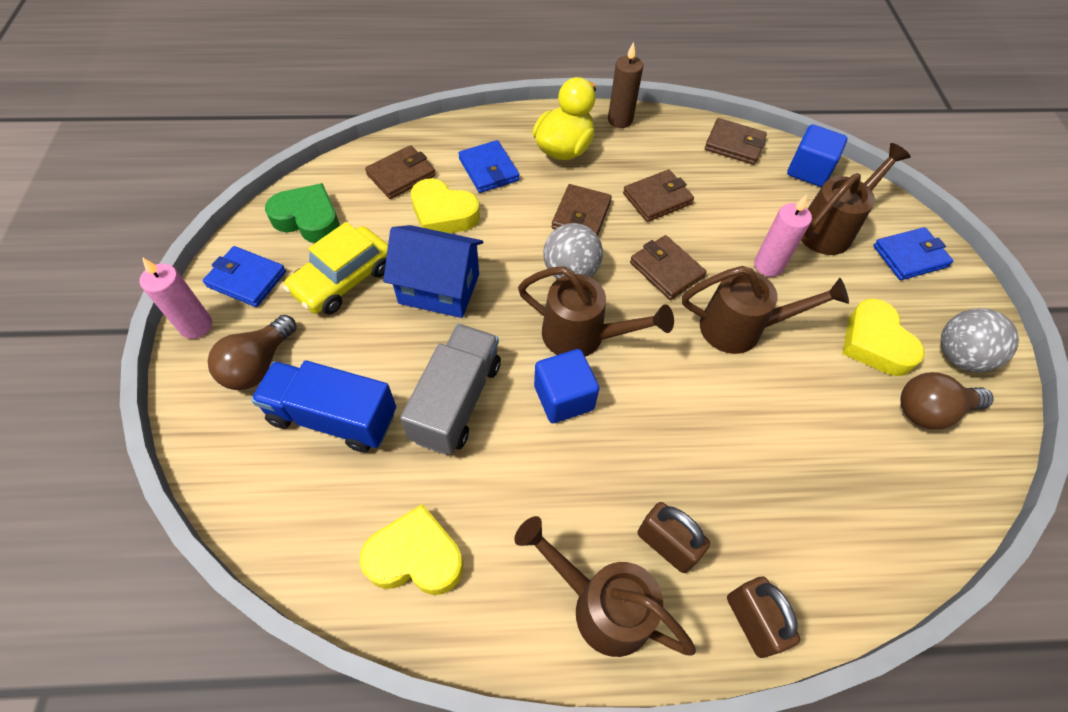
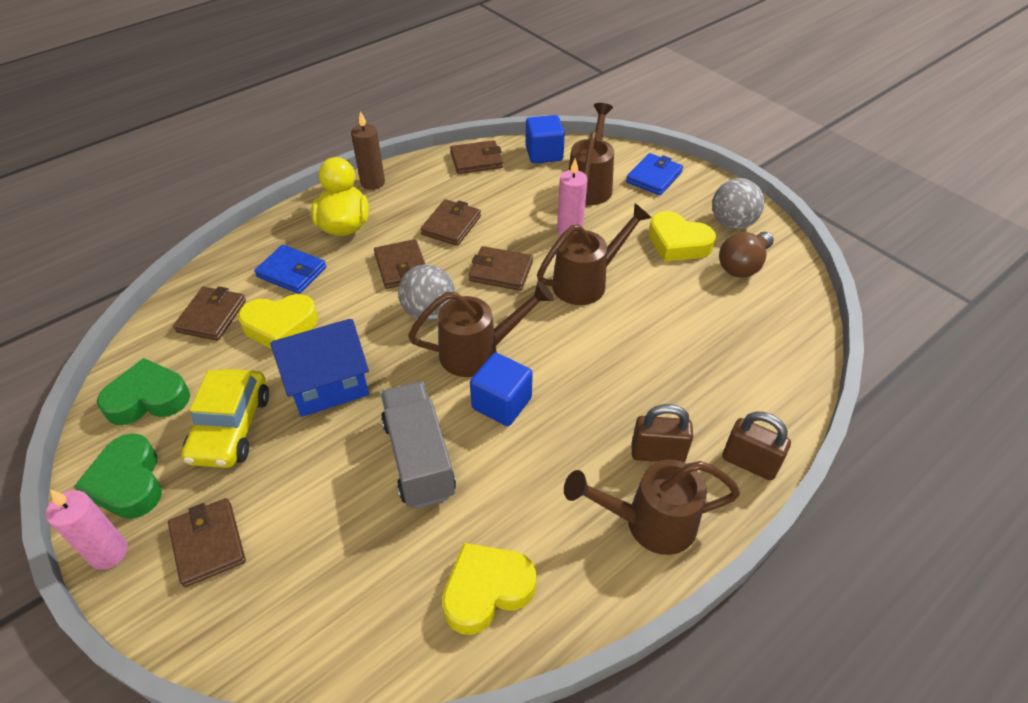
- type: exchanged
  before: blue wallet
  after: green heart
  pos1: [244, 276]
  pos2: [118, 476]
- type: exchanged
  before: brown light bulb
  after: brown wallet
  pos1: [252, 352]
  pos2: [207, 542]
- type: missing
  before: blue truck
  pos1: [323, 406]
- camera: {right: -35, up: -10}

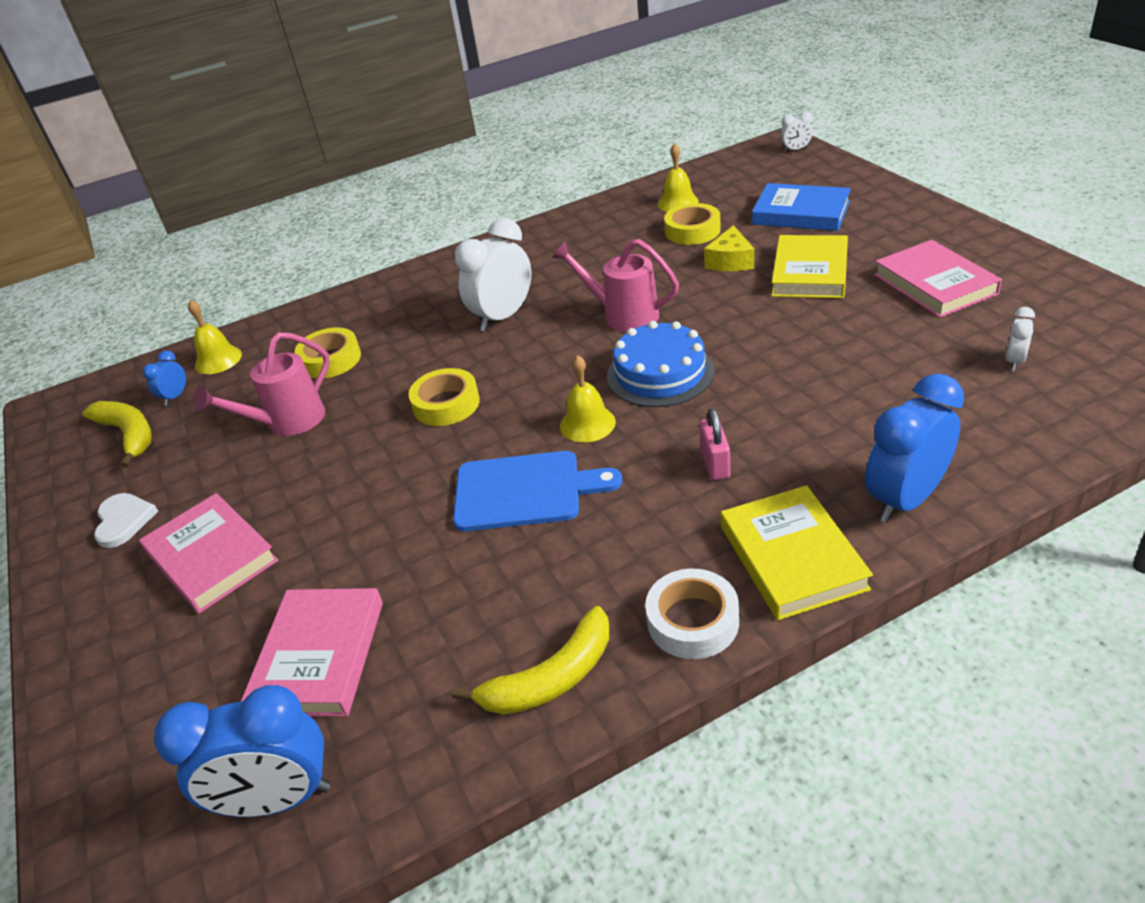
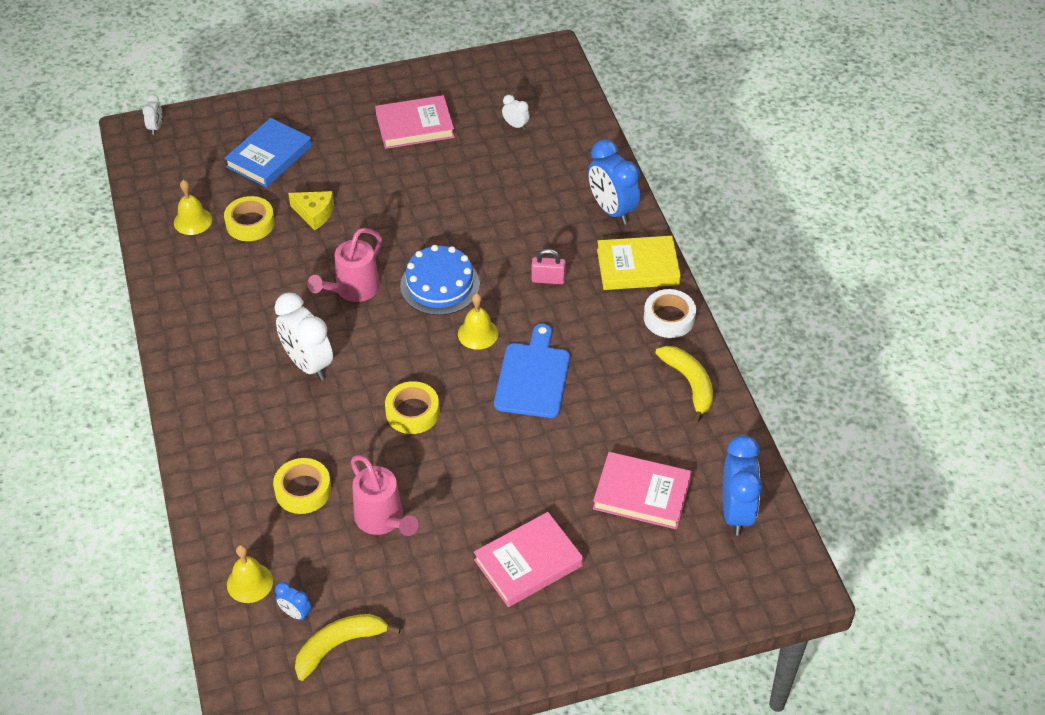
- type: missing
  before: white heart
  pos1: [126, 520]
- type: missing
  before: yellow book
  pos1: [809, 266]
- camera: {right: -85, up: 10}

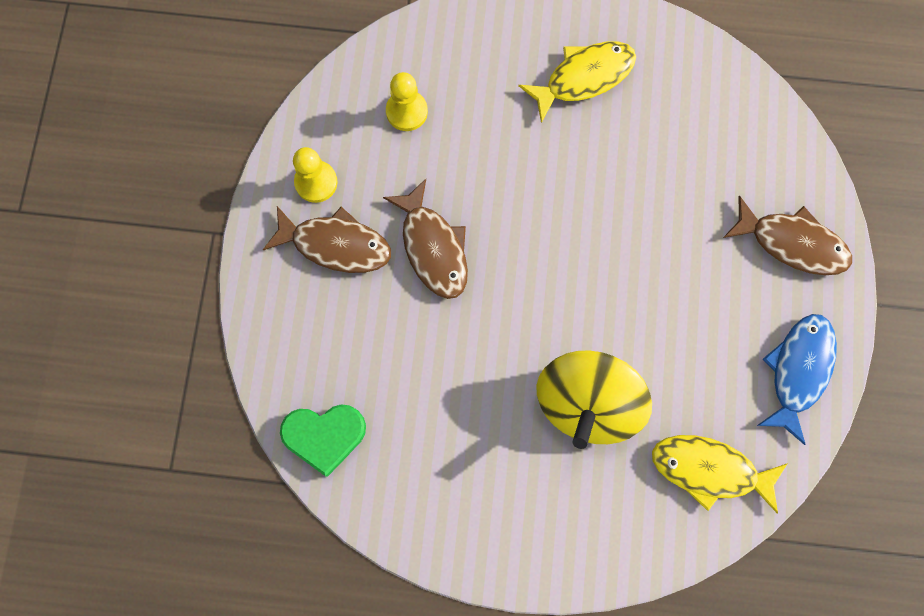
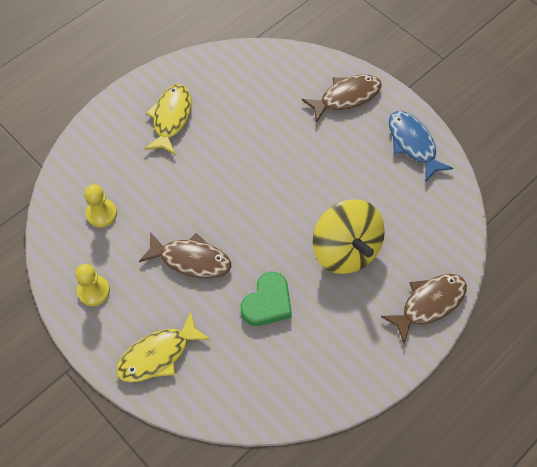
- type: relocated
  before: brown fish
  pos1: [327, 239]
  pos2: [424, 308]
- type: relocated
  before: green heart
  pos1: [323, 440]
  pos2: [266, 299]
- type: relocated
  before: yellow fish
  pos1: [720, 474]
  pos2: [163, 347]
- camera: {right: -50, up: -15}

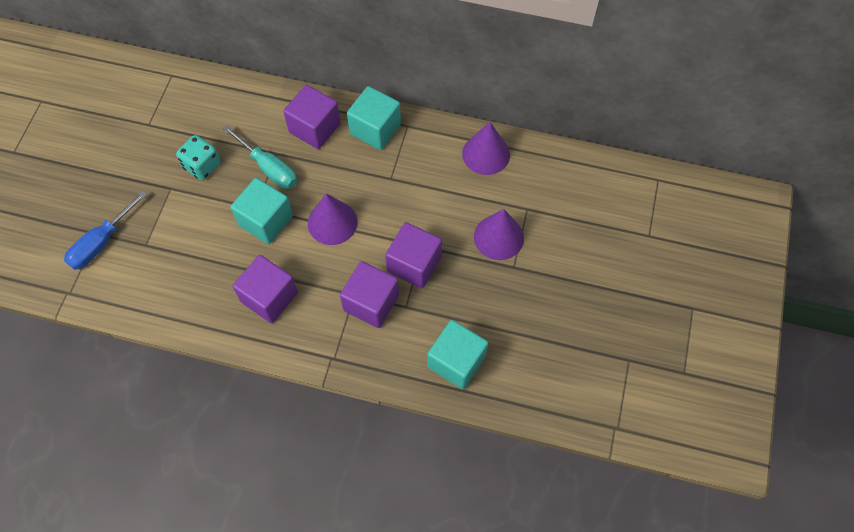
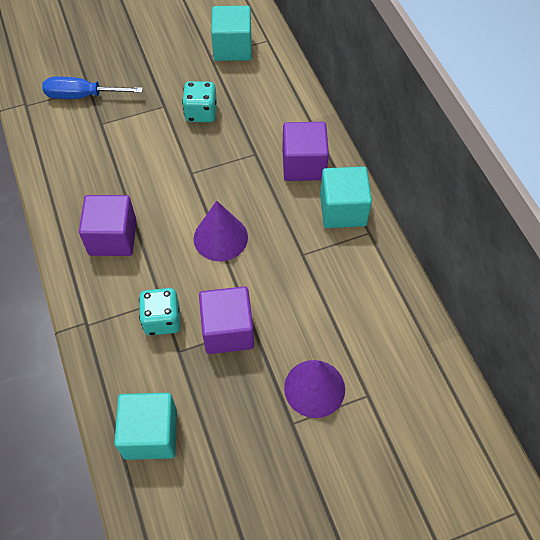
- type: missing
  before: turquoise screwdriver
  pos1: [260, 157]
- type: relocated
  before: turquoise cube
  pos1: [261, 211]
  pos2: [231, 33]
- type: exchanged
  before: purple cube
  after: turquoise dice
  pos1: [369, 294]
  pos2: [159, 311]
- type: missing
  before: purple cone
  pos1: [486, 148]
- camera: {right: 55, up: -5}

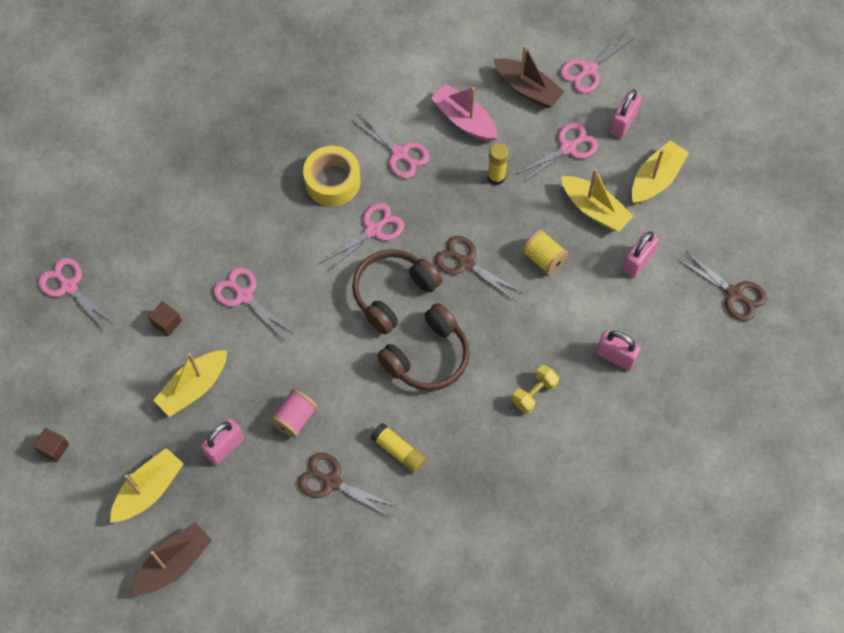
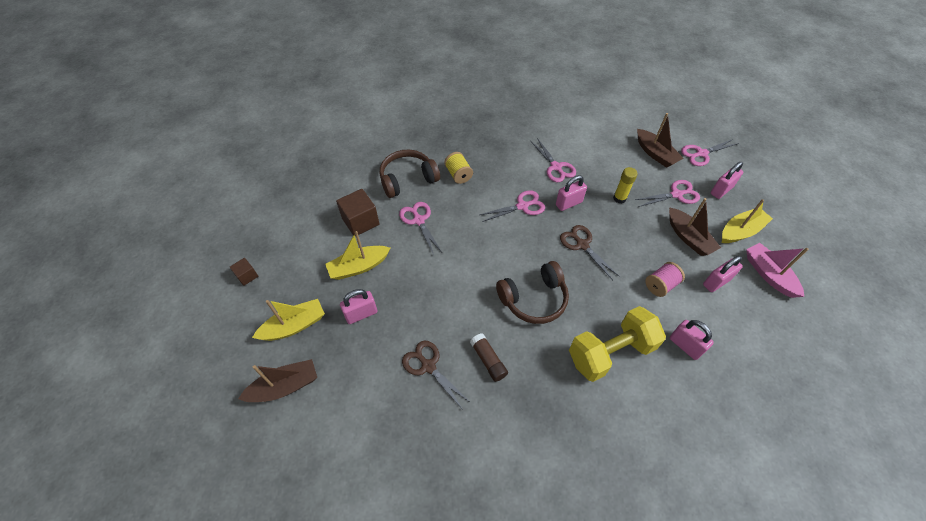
- type: missing
  before: pink scissors
  pos1: [76, 294]
- type: size
  before: brown cube
  pos1: [165, 318]
  pos2: [358, 213]
  scale: 1.83
- type: relocated
  before: pink spool
  pos1: [294, 413]
  pos2: [665, 279]
- type: missing
  before: yellow tape
  pos1: [332, 176]
- type: relocated
  before: brown headphones
  pos1: [397, 292]
  pos2: [410, 174]
- type: colour
  before: yellow glue stick
  after: brown glue stick
  pos1: [398, 448]
  pos2: [489, 357]
- type: relocated
  before: pink boat
  pos1: [464, 112]
  pos2: [777, 270]
- type: size
  before: yellow dumbbell
  pos1: [535, 389]
  pos2: [617, 344]
  scale: 2.12
- type: relocated
  before: yellow spool
  pos1: [545, 252]
  pos2: [458, 168]
- type: colour
  before: yellow boat
  after: brown boat
  pos1: [597, 200]
  pos2: [695, 227]
- type: missing
  before: brown scissors
  pos1: [723, 286]
- type: appeared
  after: pink padlock
  pos2: [571, 193]
- camera: {right: 20, up: -10}

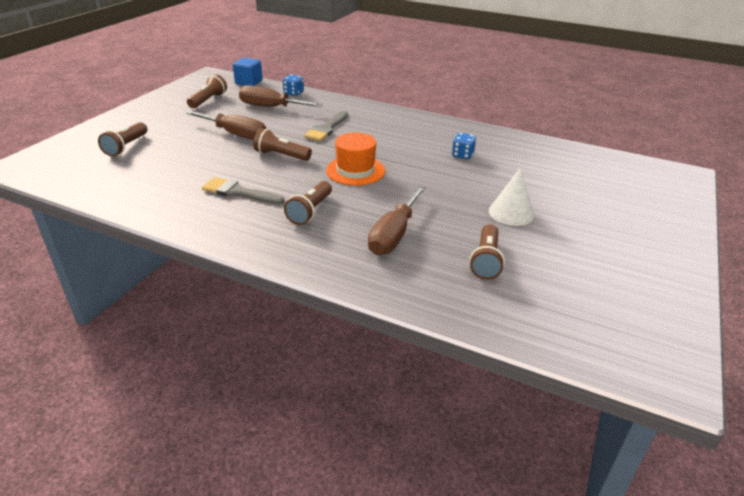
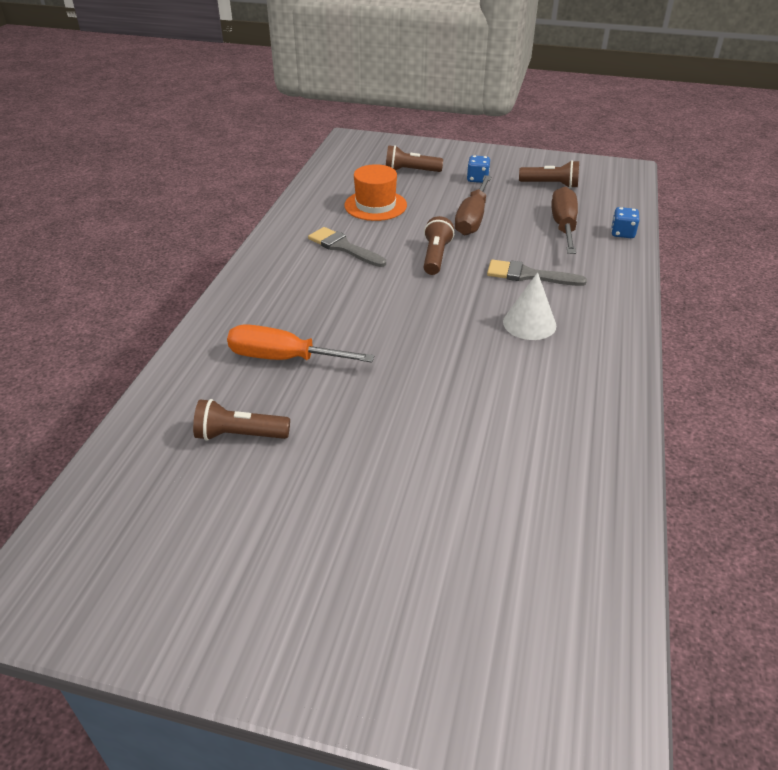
- type: spun
  before: grey brush
  pos1: [243, 191]
  pos2: [347, 247]
  turn: -60
- type: missing
  before: blue cube
  pos1: [248, 72]
- type: missing
  before: brown flashlight
  pos1: [308, 203]
- type: relocated
  before: orange hat
  pos1: [355, 159]
  pos2: [375, 192]
- type: colour
  before: brown screwdriver
  after: orange screwdriver
  pos1: [397, 220]
  pos2: [301, 343]
- type: relocated
  before: blue dice
  pos1: [464, 146]
  pos2: [478, 169]
- type: relocated
  before: white cone
  pos1: [511, 197]
  pos2: [529, 306]
- camera: {right: 80, up: 5}

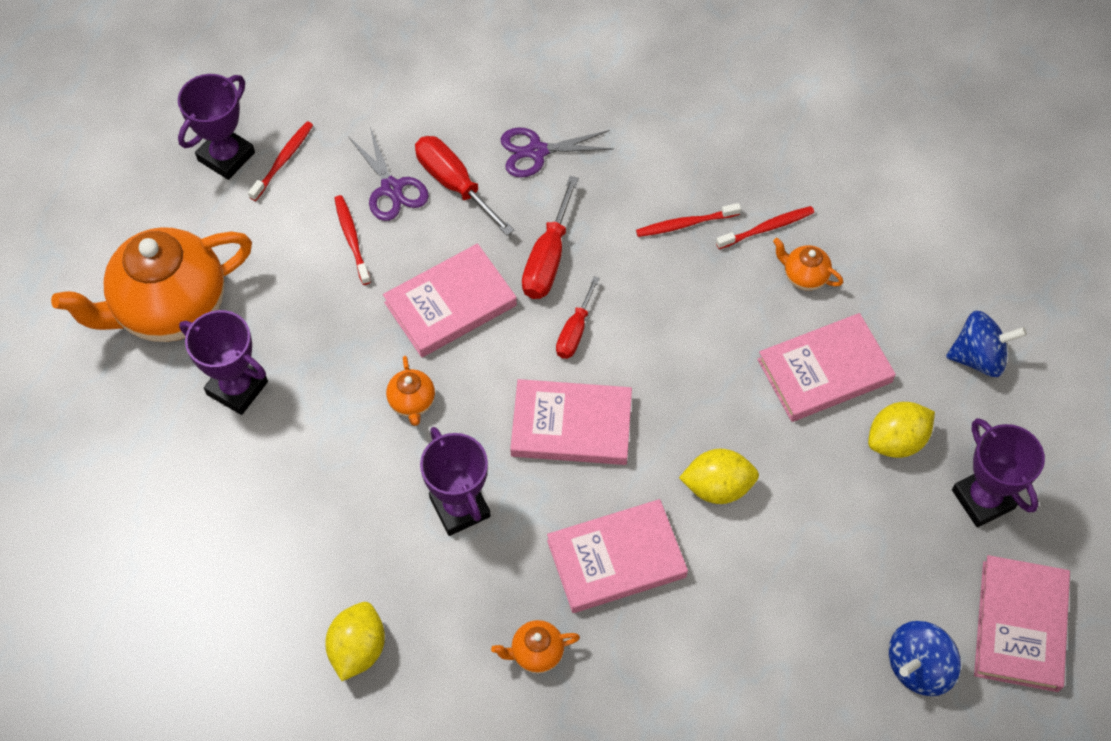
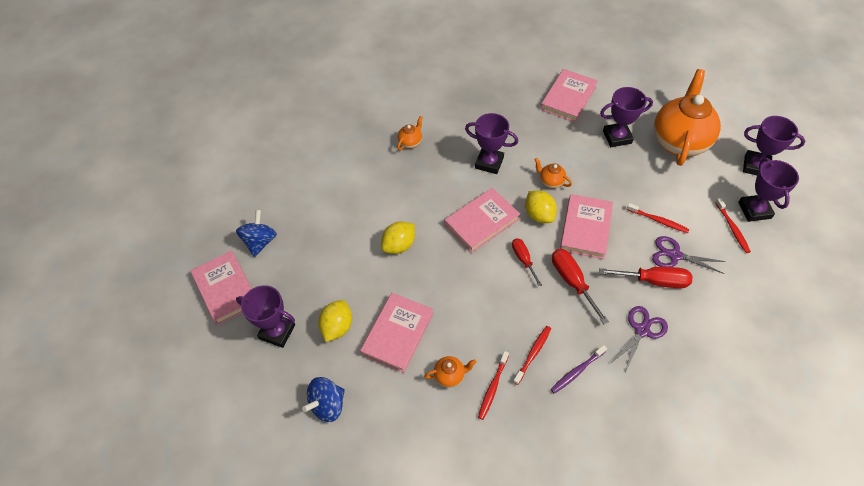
- type: relocated
  before: yellow lemon
  pos1: [355, 641]
  pos2: [541, 207]
- type: relocated
  before: pink book
  pos1: [617, 556]
  pos2: [569, 95]
- type: appeared
  after: purple toothbrush
  pos2: [579, 369]
- type: appeared
  after: purple trophy
  pos2: [774, 145]
- camera: {right: 140, up: -5}

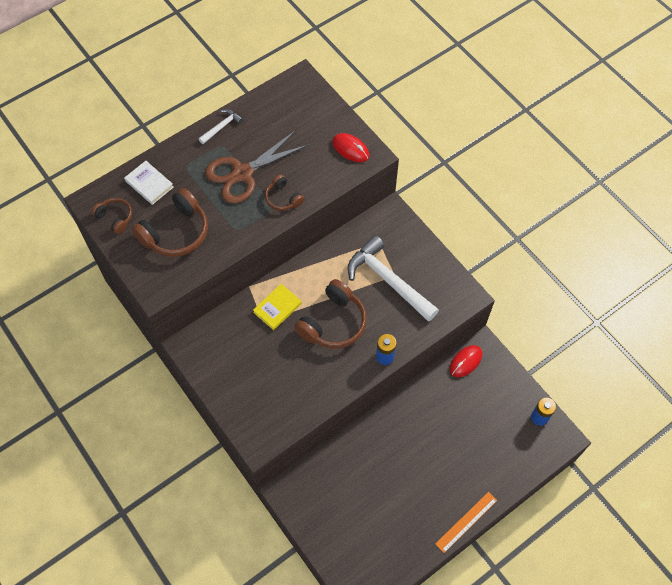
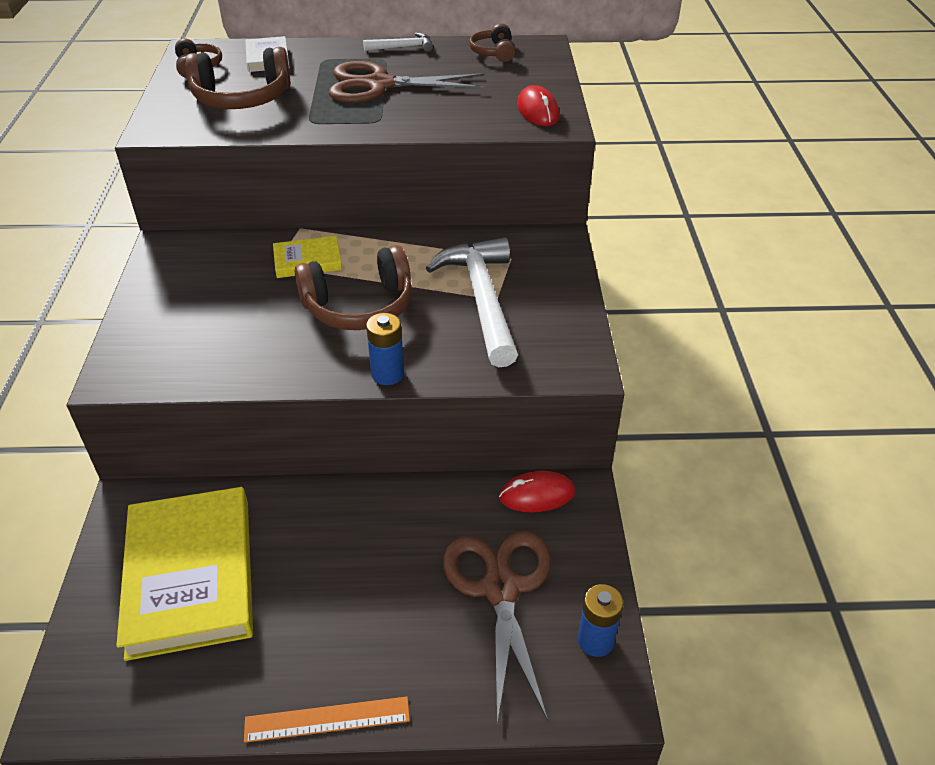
- type: relocated
  before: brown headphones
  pos1: [284, 193]
  pos2: [492, 43]
- type: appeared
  after: yellow book
  pos2: [184, 574]
- type: appeared
  after: brown scissors
  pos2: [497, 627]
- camera: {right: 35, up: -20}

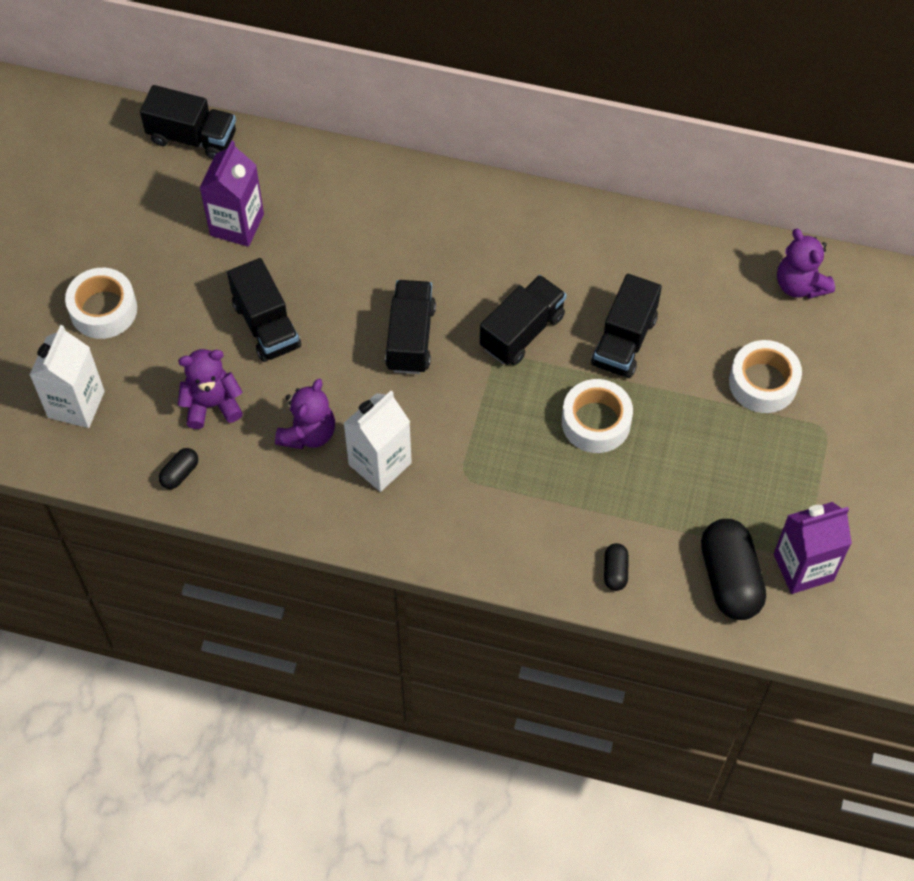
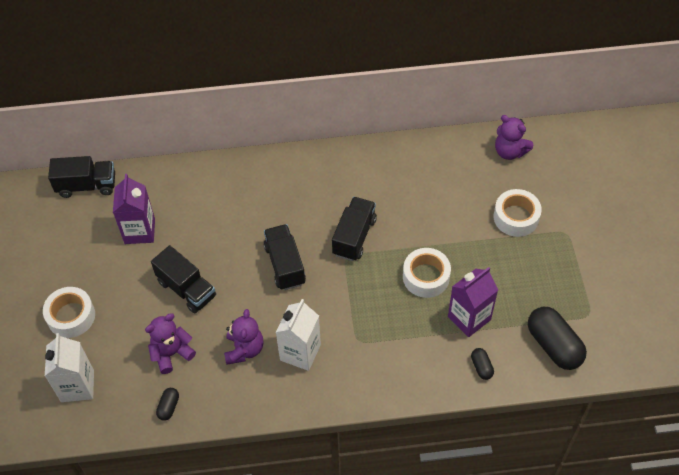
- type: missing
  before: black truck
  pos1: [626, 326]
- type: relocated
  before: purple carton
  pos1: [813, 548]
  pos2: [473, 302]
- camera: {right: -20, up: -5}

